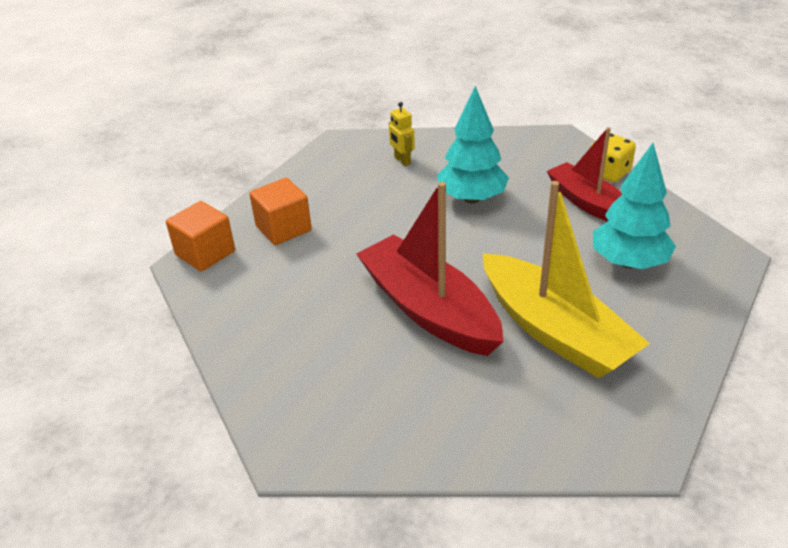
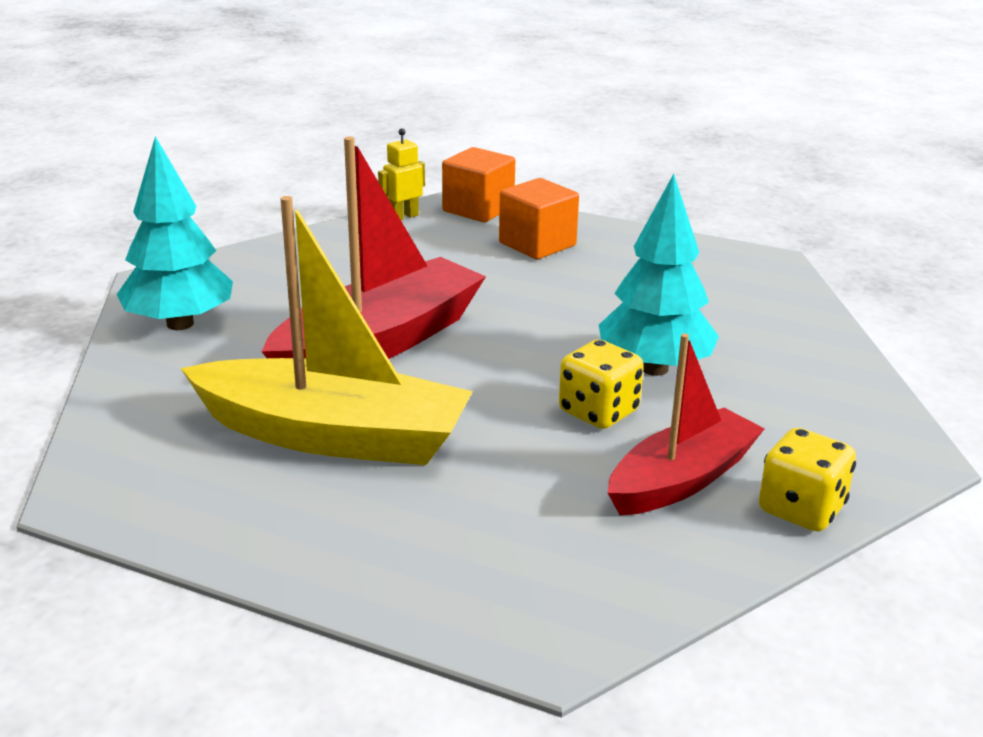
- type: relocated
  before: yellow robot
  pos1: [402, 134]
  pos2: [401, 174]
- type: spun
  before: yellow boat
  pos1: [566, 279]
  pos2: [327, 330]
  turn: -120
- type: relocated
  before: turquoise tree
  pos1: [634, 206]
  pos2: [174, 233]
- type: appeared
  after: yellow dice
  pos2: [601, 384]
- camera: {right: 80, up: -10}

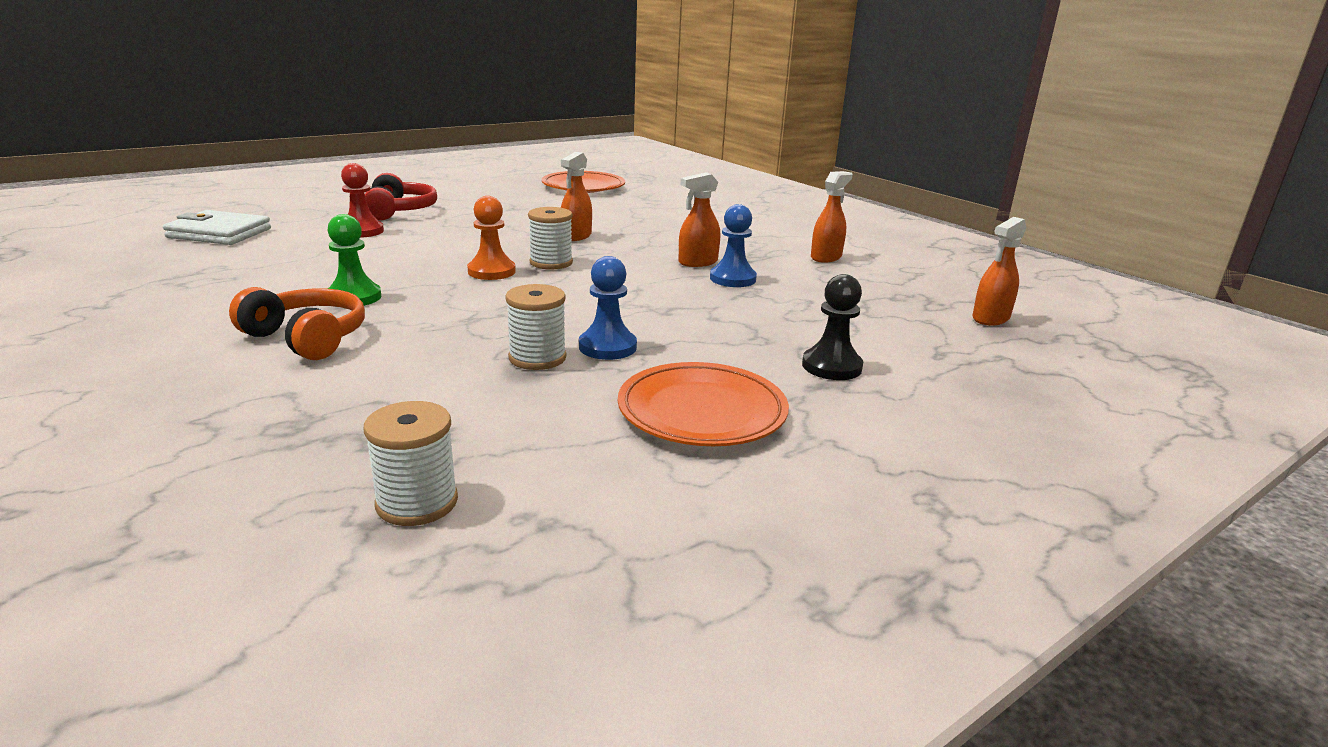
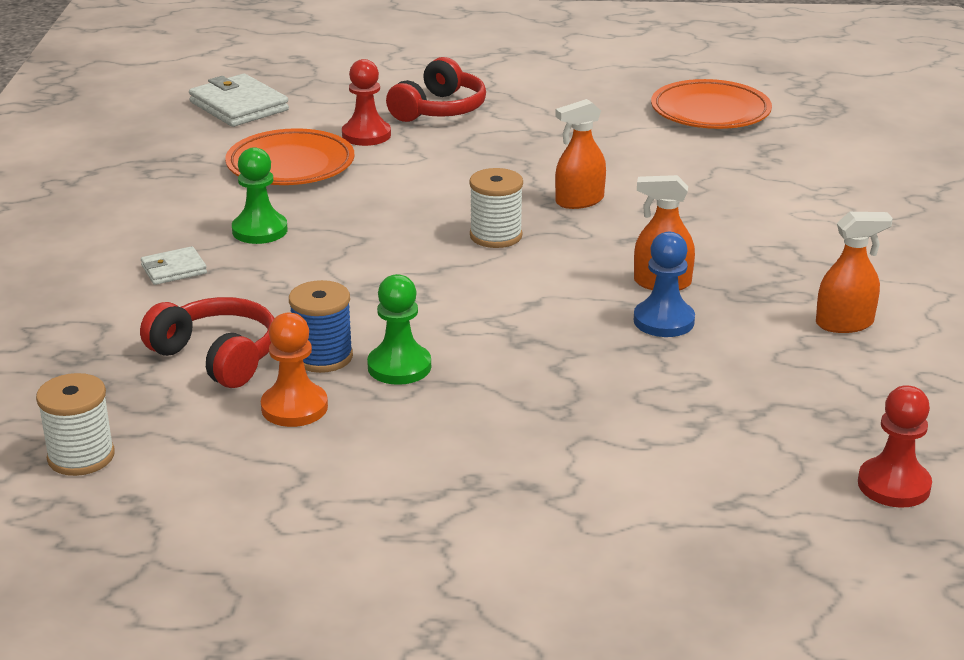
- type: exchanged
  before: orange headphones
  after: white wallet
  pos1: [297, 323]
  pos2: [174, 265]
- type: relocated
  before: orange pawn
  pos1: [491, 238]
  pos2: [294, 370]
- type: colour
  before: white spool
  after: blue spool
  pos1: [535, 327]
  pos2: [321, 326]
- type: colour
  before: blue pawn
  after: green pawn
  pos1: [608, 308]
  pos2: [399, 329]
- type: relocated
  before: orange plate
  pos1: [703, 404]
  pos2: [290, 156]
- type: missing
  before: black pawn
  pos1: [832, 327]
- type: exchanged
  before: orange spray bottle
  after: red pawn
  pos1: [999, 271]
  pos2: [895, 446]
- type: appeared
  after: red headphones
  pos2: [207, 342]
- camera: {right: 40, up: 5}

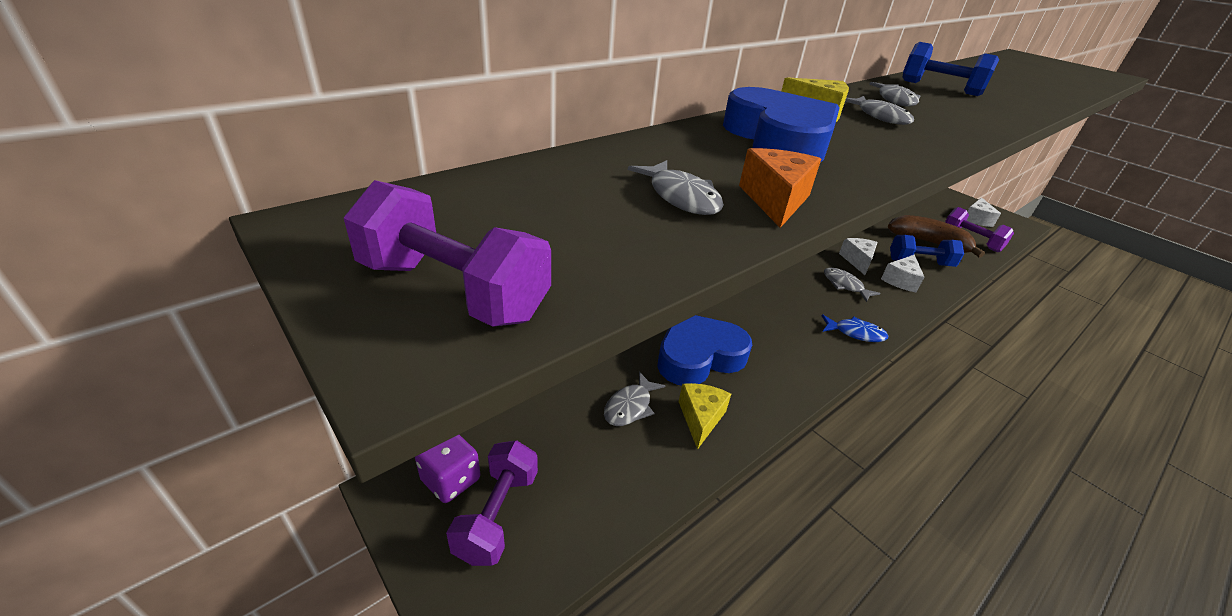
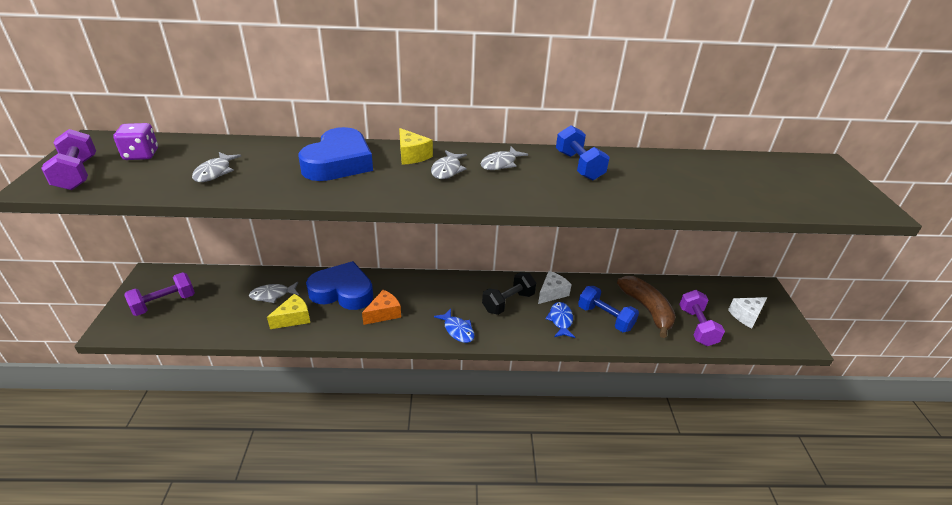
- type: relocated
  before: purple dice
  pos1: [447, 469]
  pos2: [135, 141]
- type: relocated
  before: orange cheese
  pos1: [780, 188]
  pos2: [381, 307]
- type: exchanged
  before: grey fish
  after: black dumbbell
  pos1: [852, 285]
  pos2: [509, 293]
- type: exchanged
  before: white cheese
  after: blue fish
  pos1: [902, 273]
  pos2: [560, 320]
- camera: {right: 40, up: 0}

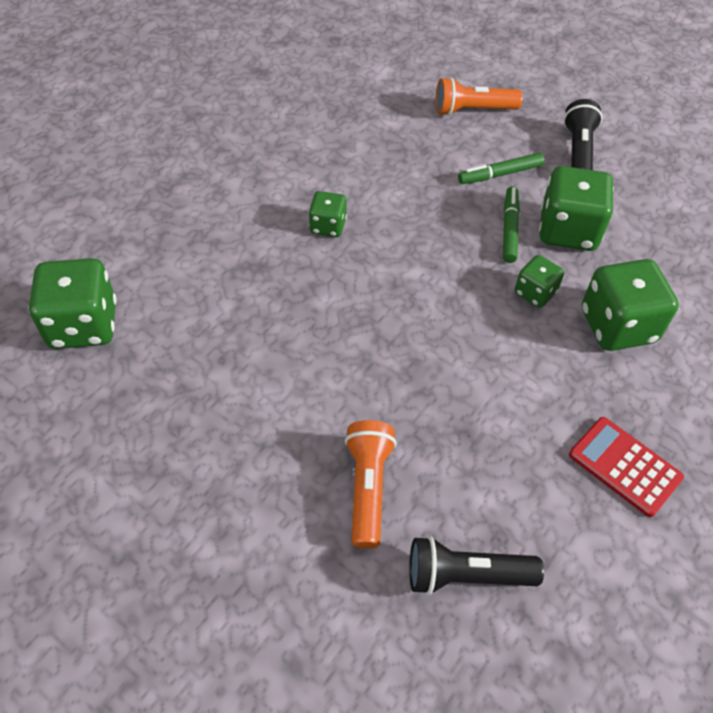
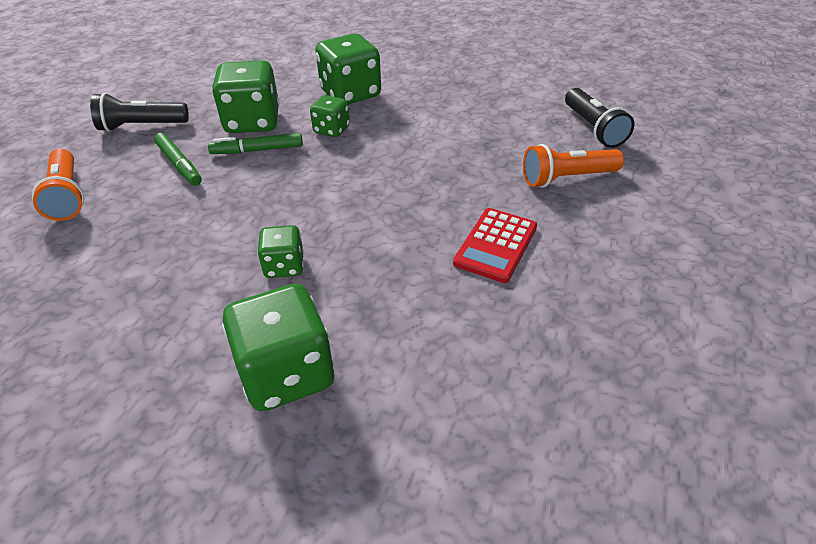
- type: relocated
  before: green dice
  pos1: [73, 303]
  pos2: [278, 347]
- type: relocated
  before: red calculator
  pos1: [626, 467]
  pos2: [495, 245]
- camera: {right: -105, up: -10}

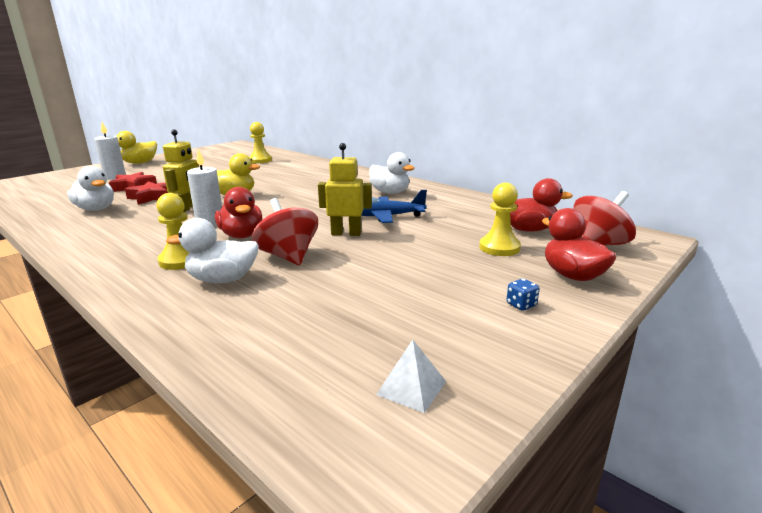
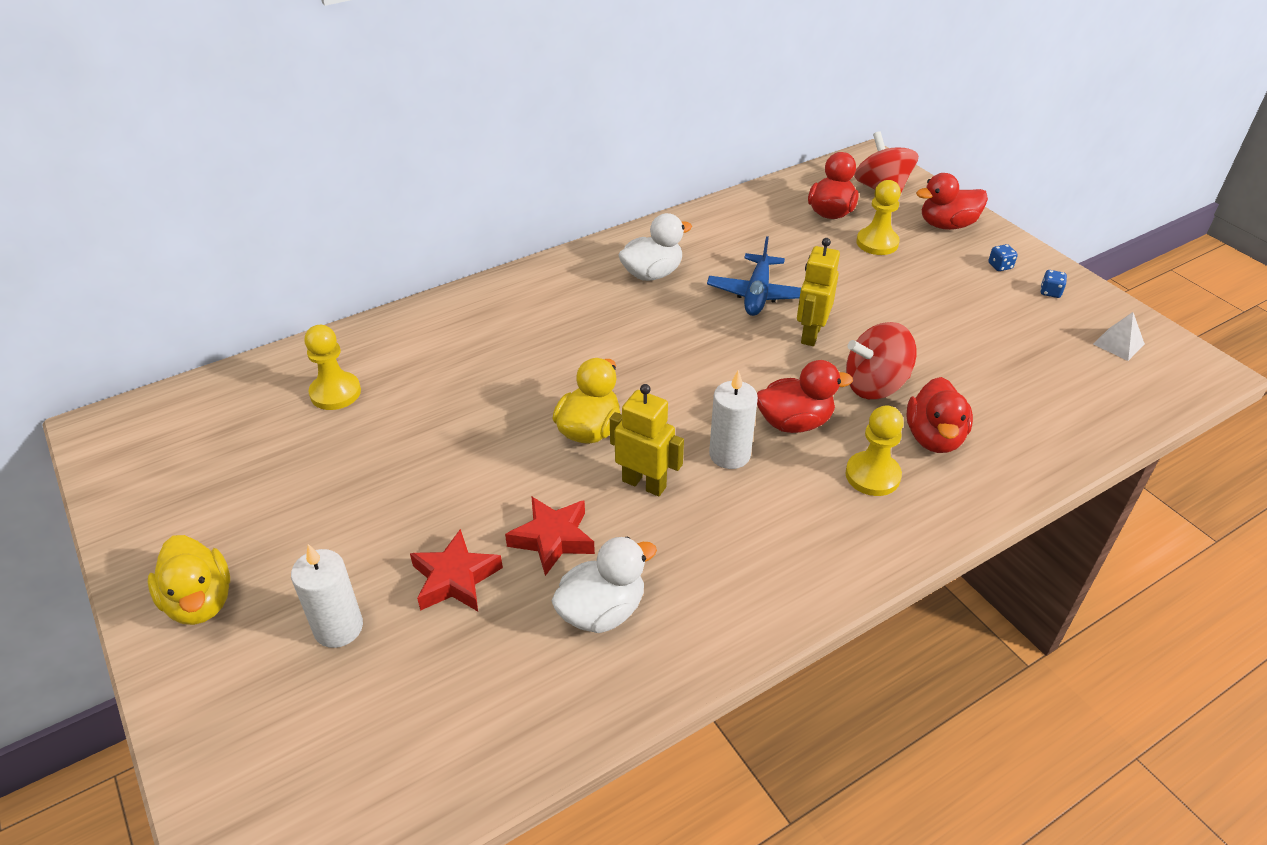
- type: colour
  before: white duck
  after: red duck
  pos1: [212, 250]
  pos2: [939, 415]
- type: appeared
  after: blue dice
  pos2: [1053, 284]
- camera: {right: -75, up: 20}

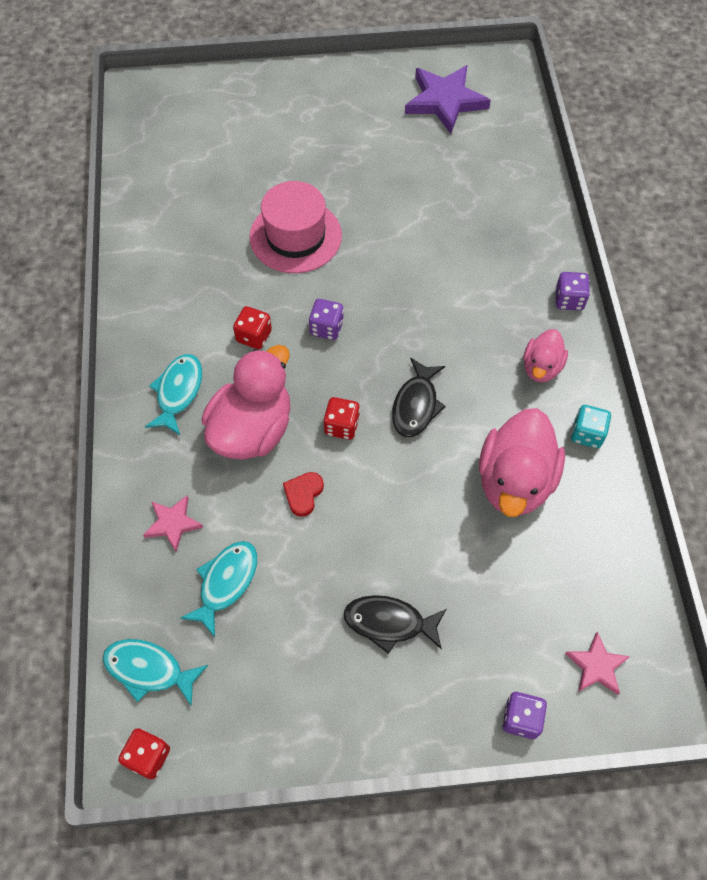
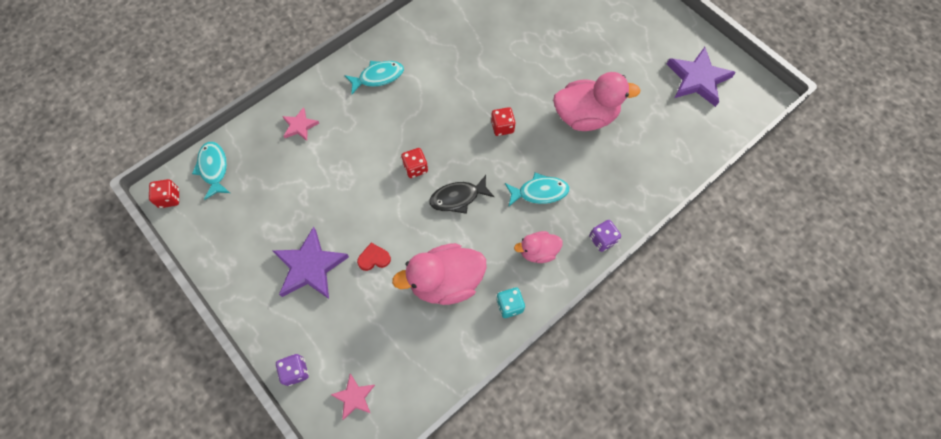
- type: relocated
  before: turquoise fish
  pos1: [218, 589]
  pos2: [537, 189]
- type: relocated
  before: pink duck
  pos1: [246, 402]
  pos2: [596, 101]
- type: relocated
  before: red dice
  pos1: [252, 327]
  pos2: [503, 121]
- type: missing
  before: pink hat
  pos1: [295, 227]
- type: relocated
  before: red heart
  pos1: [303, 494]
  pos2: [374, 257]
- type: missing
  before: purple dice
  pos1: [326, 319]
- type: exchanged
  before: black fish
  after: purple star
  pos1: [395, 624]
  pos2: [310, 263]
- camera: {right: 55, up: 5}

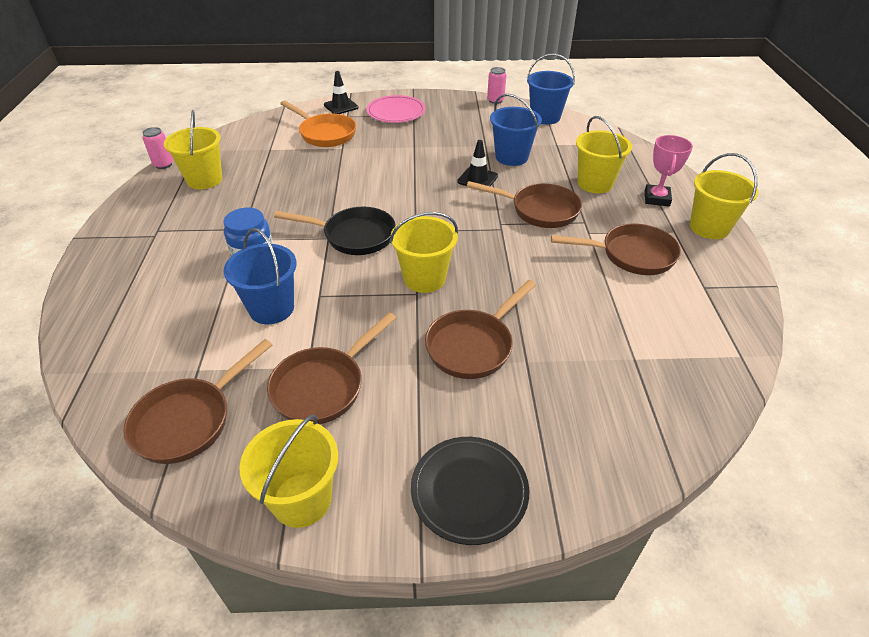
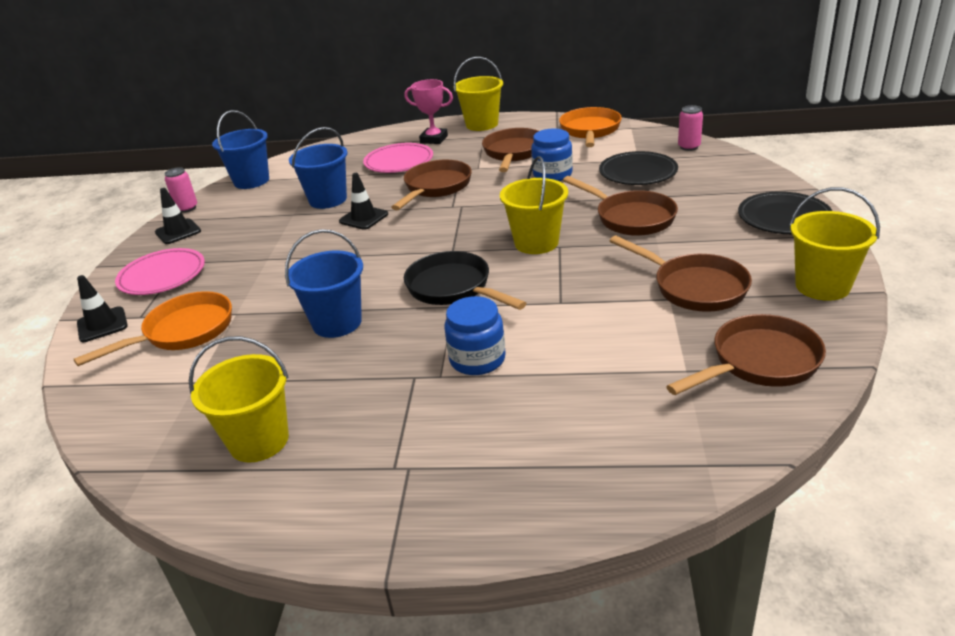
- type: spun
  before: brown pan
  pos1: [197, 401]
  pos2: [746, 354]
  turn: -75
- type: relocated
  before: pink can
  pos1: [157, 148]
  pos2: [690, 128]
- type: relocated
  before: blue bucket
  pos1: [260, 276]
  pos2: [324, 283]
- type: spun
  before: black pan
  pos1: [335, 231]
  pos2: [465, 280]
  turn: -60
- type: exchanged
  before: yellow bucket
  after: pink plate
  pos1: [604, 154]
  pos2: [398, 158]
- type: appeared
  after: black traffic cone
  pos2: [178, 216]
- type: appeared
  after: blue jar
  pos2: [552, 155]
- type: appeared
  after: orange pan
  pos2: [590, 127]
- type: appeared
  after: black plate
  pos2: [638, 168]
- camera: {right: -80, up: -10}

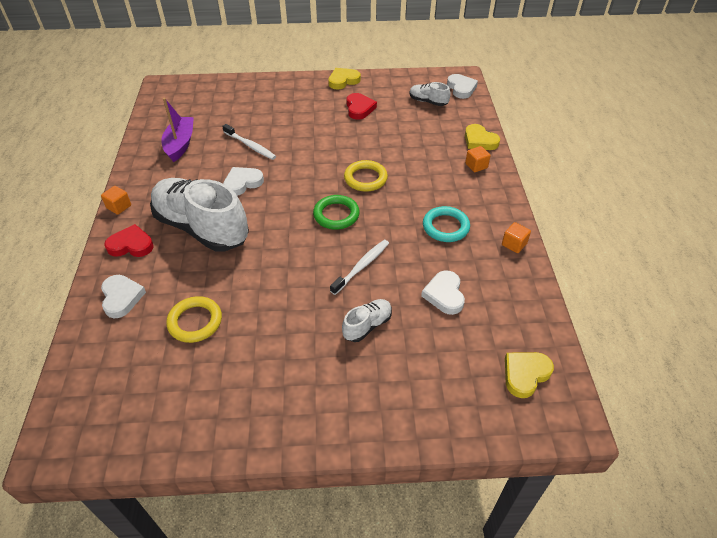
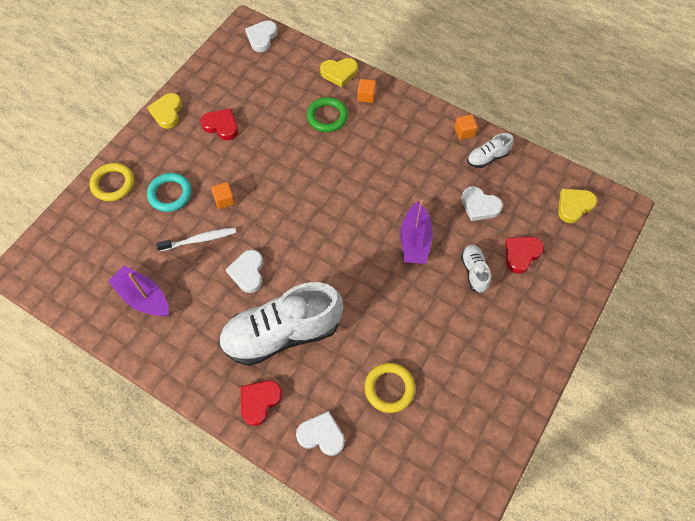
- type: relocated
  before: orange cube
  pos1: [116, 200]
  pos2: [223, 195]
- type: relocated
  before: green ring
  pos1: [336, 212]
  pos2: [327, 114]
- type: exchanged
  before: white toothbrush
  after: purple boat
  pos1: [359, 267]
  pos2: [417, 232]
- type: relocated
  before: yellow ring
  pos1: [366, 176]
  pos2: [111, 182]
- type: relocated
  before: white shoe
  pos1: [430, 94]
  pos2: [490, 150]
- type: relocated
  before: turquoise ring
  pos1: [446, 224]
  pos2: [169, 192]
- type: spun
  before: white heart
  pos1: [462, 86]
  pos2: [261, 36]
  turn: -90
- type: spun
  before: yellow heart
  pos1: [529, 375]
  pos2: [577, 206]
  turn: 60
- type: appeared
  after: red heart
  pos2: [524, 255]
- camera: {right: -55, up: 15}

